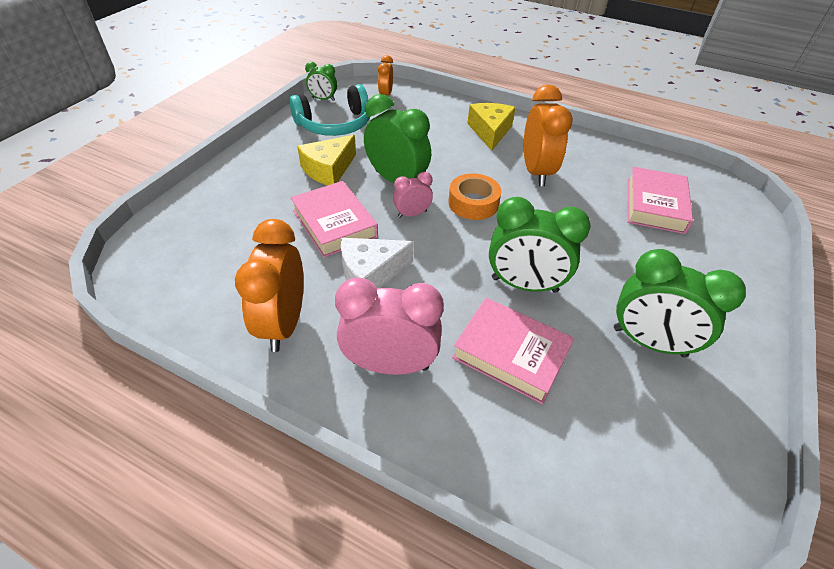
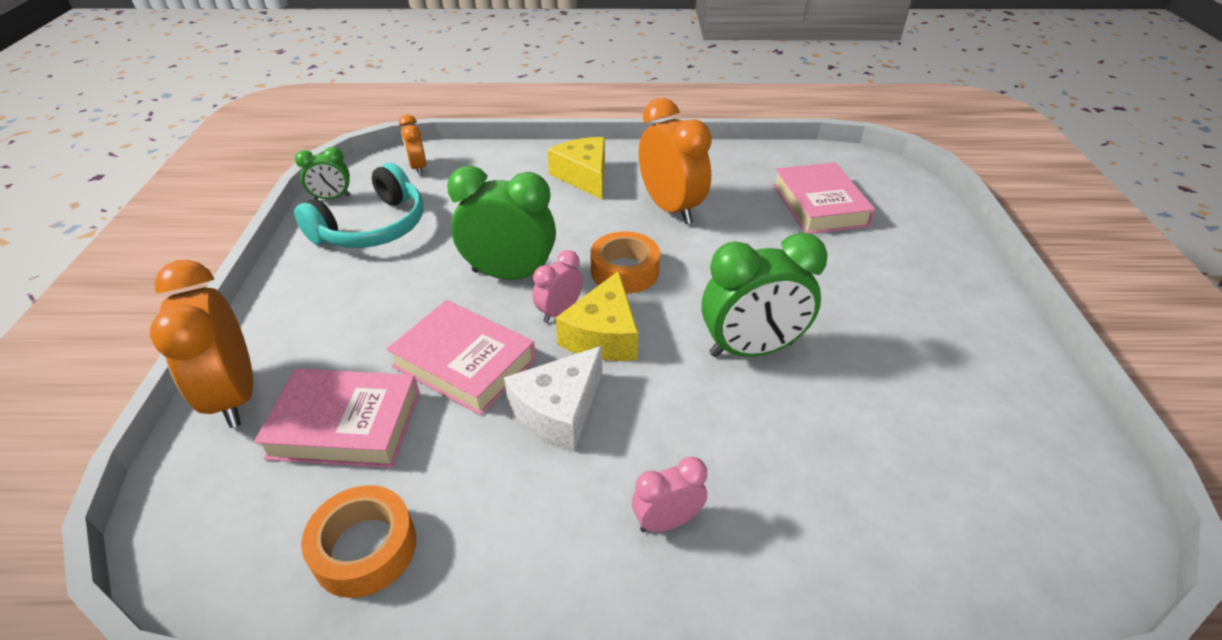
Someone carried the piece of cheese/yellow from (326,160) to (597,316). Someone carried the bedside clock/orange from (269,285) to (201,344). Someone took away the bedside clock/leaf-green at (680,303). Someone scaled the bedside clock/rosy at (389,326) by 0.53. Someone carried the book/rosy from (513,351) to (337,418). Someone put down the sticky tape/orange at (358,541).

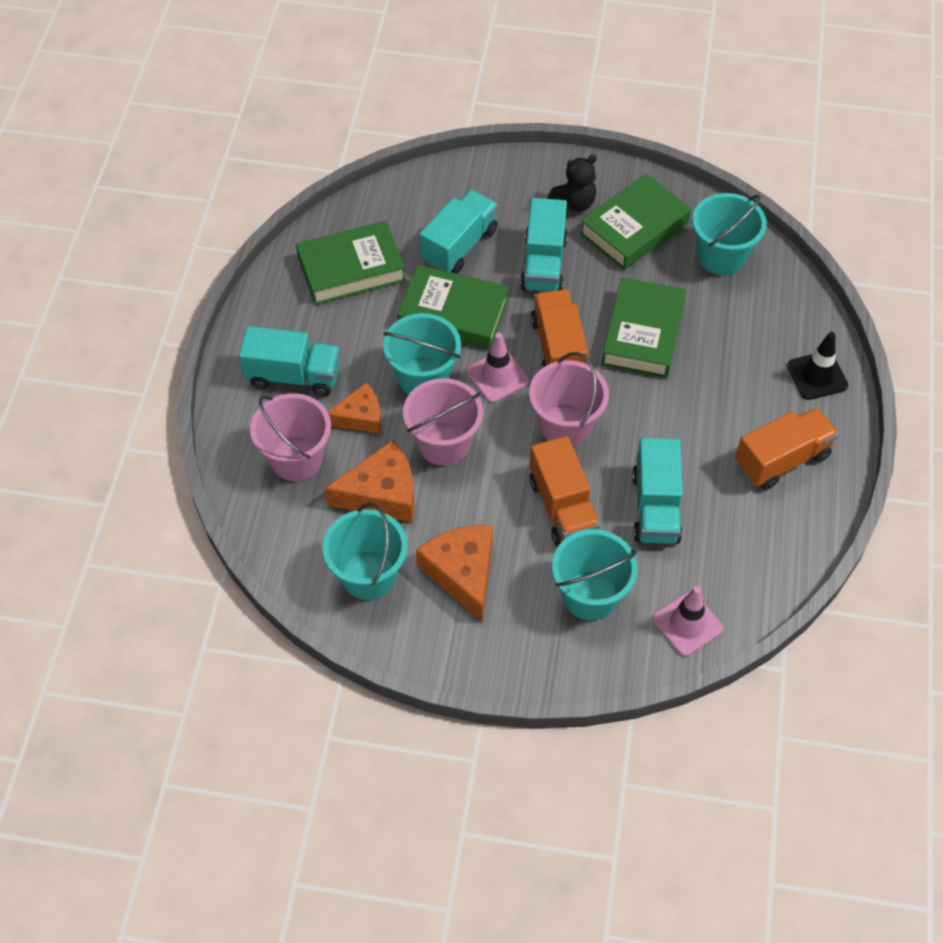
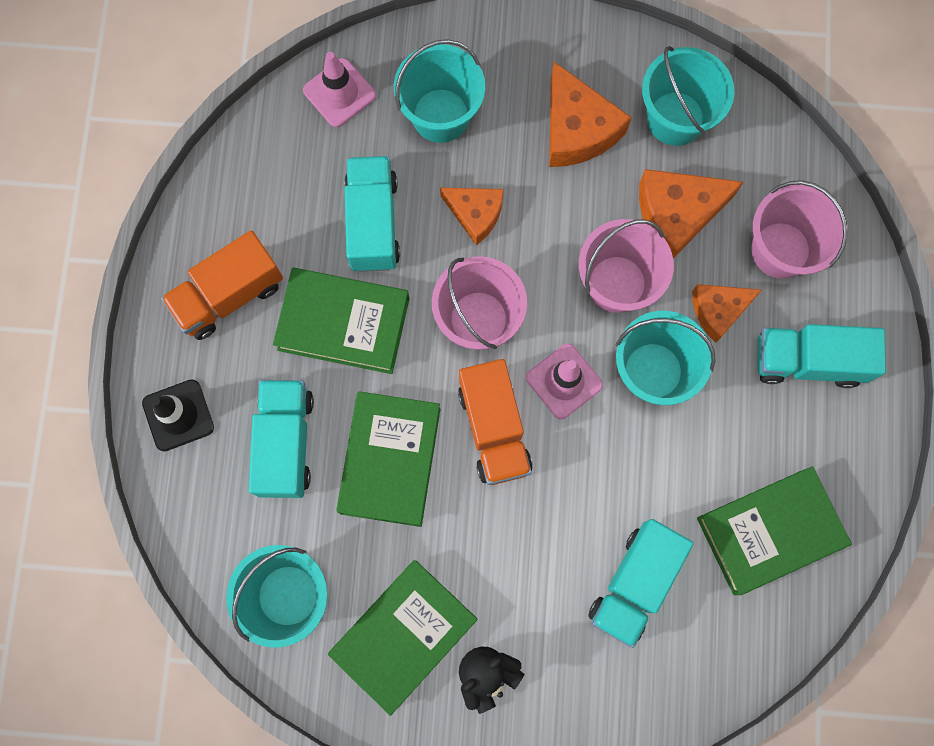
Someone carried the truck/turquoise from (544,245) to (281,439). Someone carried the book/leaf-green from (453,307) to (341,321). Someone swapped the truck/orange at (564,491) for the piece of cheese/orange at (472,216).

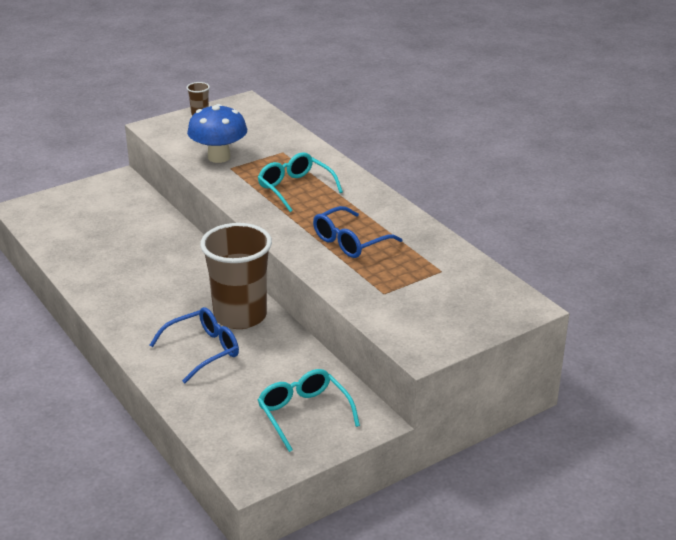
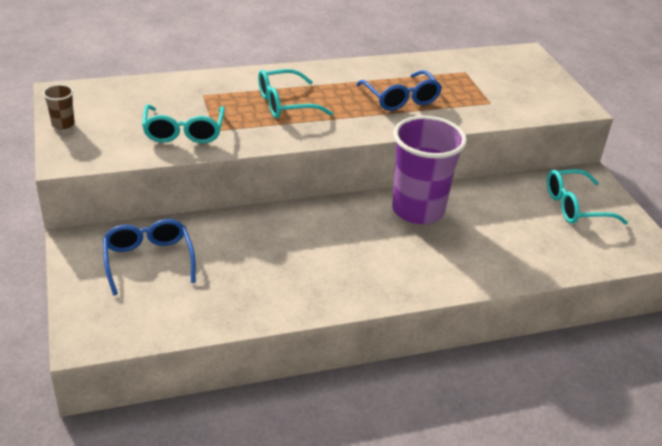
Someone swapped the fungus/cobalt at (217,133) for the spectacles/turquoise at (183,123). Someone repainted the tumbler/dark brown at (236,276), which became the tumbler/violet at (429,170). Someone carried the spectacles/cobalt from (194,345) to (149,257).

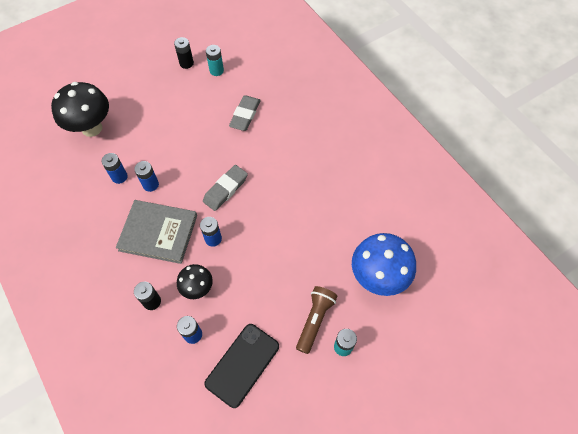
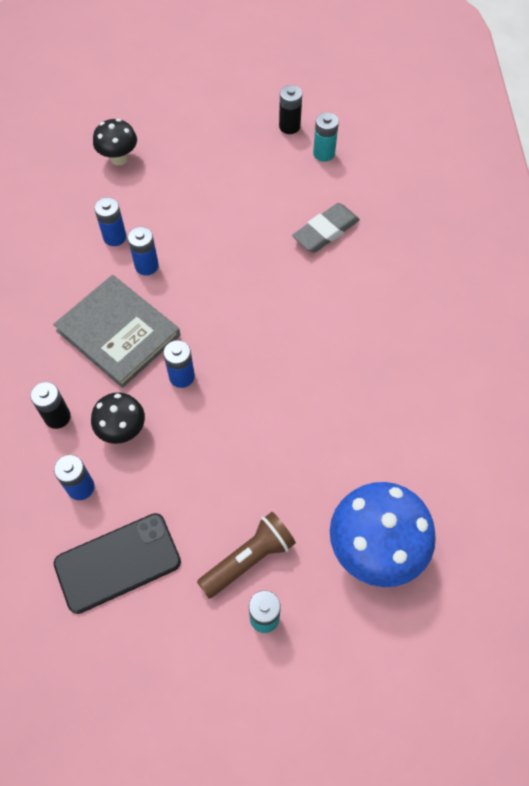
Someone scaled the fungus/black at (80,109) by 0.57. Someone took away the eraser/ash-grey at (225,188).

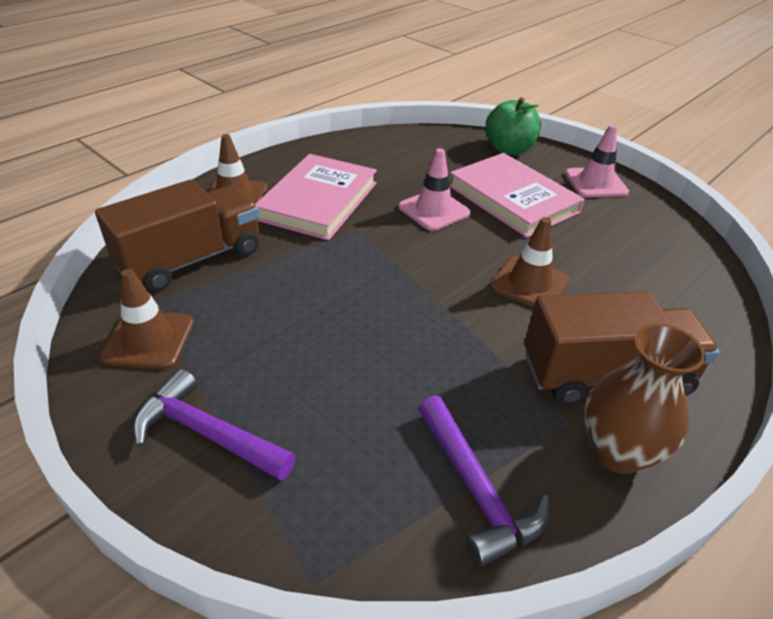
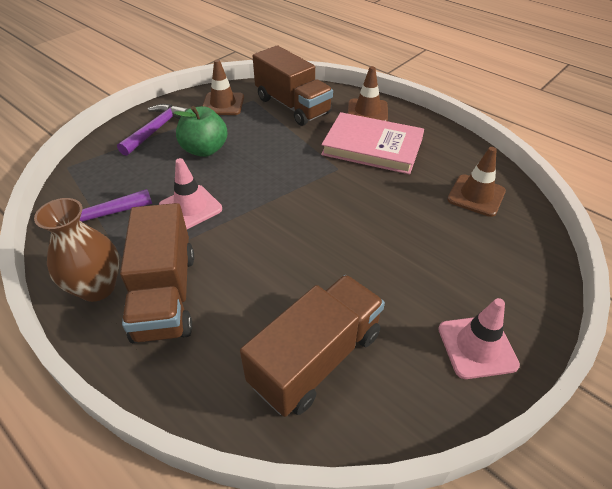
Someone carried the apple/leaf-green from (513,126) to (200,131). Someone carried the traffic cone/rosy from (434,189) to (190,193). Someone took away the book/rosy at (517,195). Someone carried the traffic cone/dark brown from (530,262) to (476,182). Someone put down the truck/dark brown at (312,346).

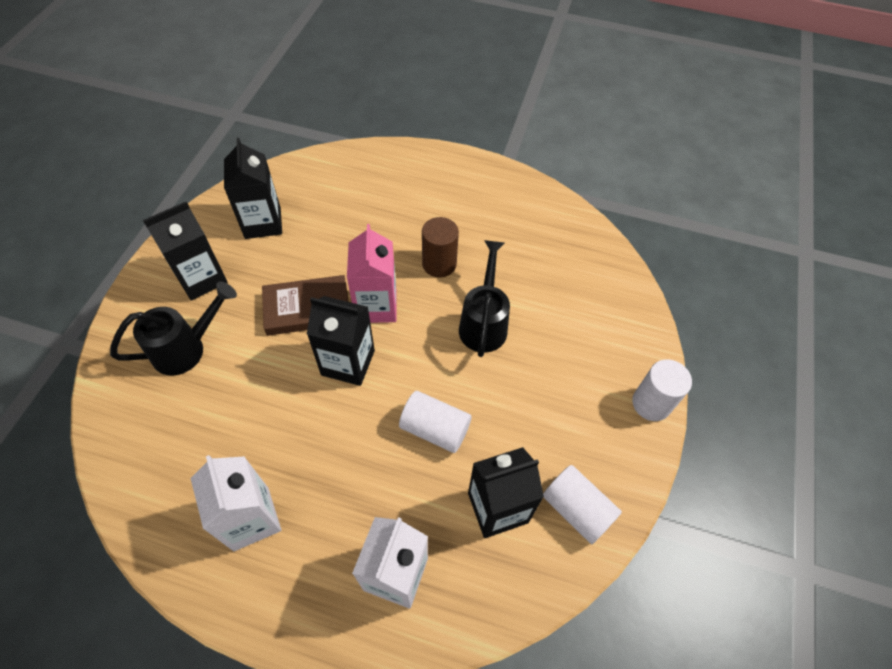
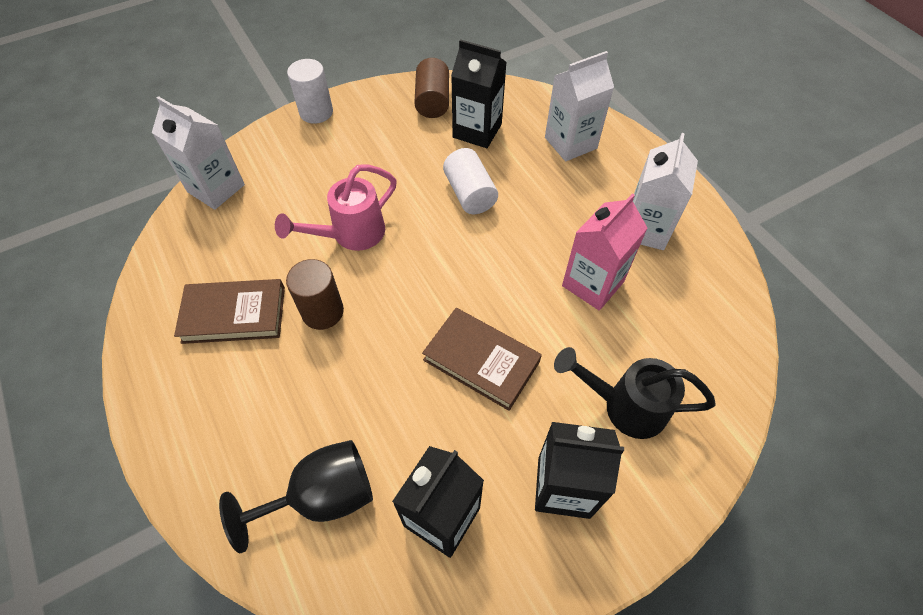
Someone carried the juice carton/rosy from (371,273) to (605,252). Someone repainted the watering can/black at (484,298), which became the watering can/rosy at (336,207). Someone took away the juice carton/black at (341,341). Someone repainted the cylinder shape/pure white at (582,504), which became the cylinder shape/dark brown at (431,88). Someone put down the juice carton/pure white at (198,153). Someone put down the book/dark brown at (229,311). Someone put down the goblet/black at (296,496).

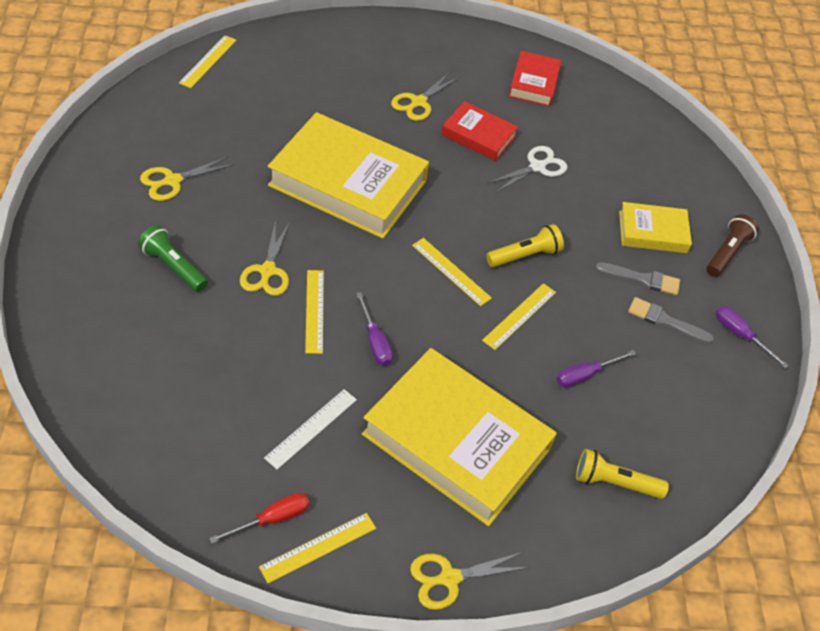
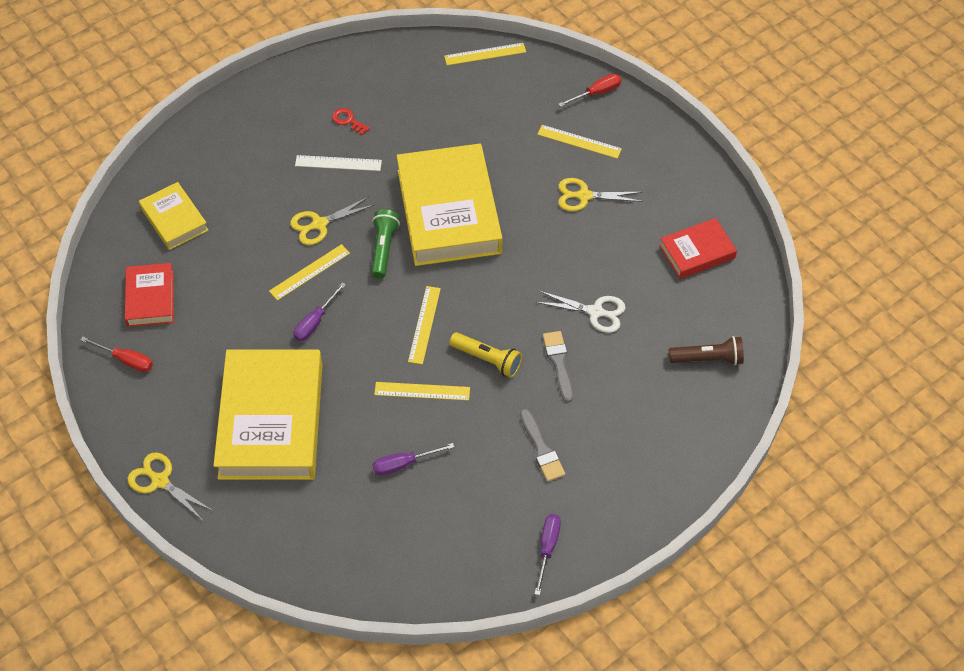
Someone carried the book/scarlet from (479,131) to (149,295). Someone swapped the pair of scissors/yellow at (187,178) for the latchkey/scarlet at (351,121). Someone carried the book/yellow from (655,227) to (173,216). Someone carried the flashlight/dark brown from (733,245) to (706,350). Someone carried the flashlight/leaf-green from (173,258) to (385,244). Someone carried the brush/ash-grey from (671,320) to (558,366). Someone rotated the hand screwdriver/violet at (596,369) by 45 degrees counterclockwise. Someone carried the measuring stick/pure white from (310,429) to (338,163). Someone took away the flashlight/yellow at (622,474). Someone carried the measuring stick/yellow from (317,548) to (579,142). Someone put down the hand screwdriver/scarlet at (590,90).

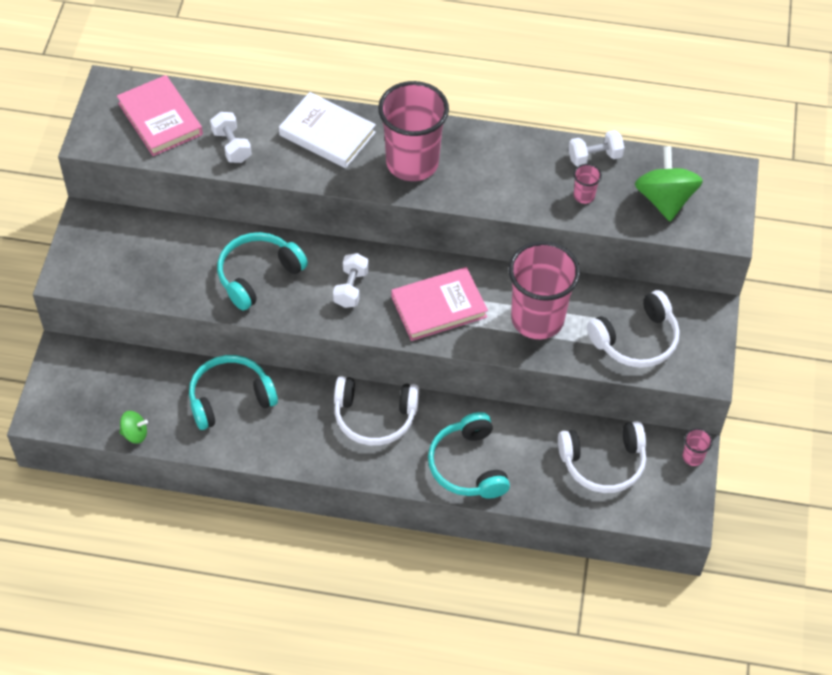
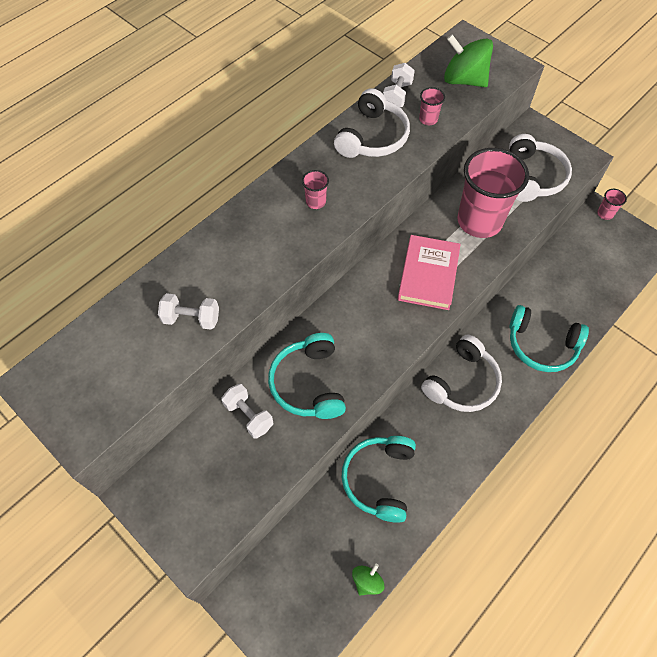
Someone took away the book/rosy at (160,115). Someone scaled the tumbler/rosy at (413,131) by 0.40. Someone took away the book/pure white at (327,130). Someone carried the free weight/pure white from (351,280) to (247,411). Someone carried the over-ear headphones/pure white from (602,457) to (372,123).

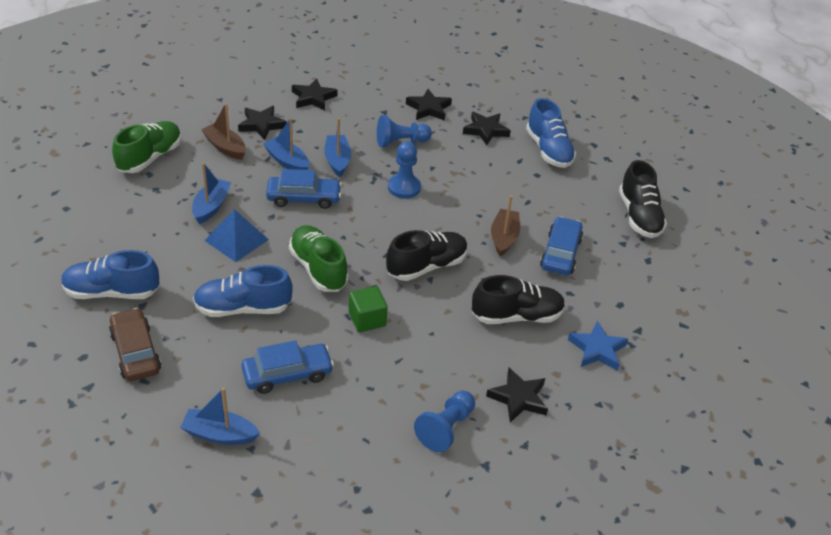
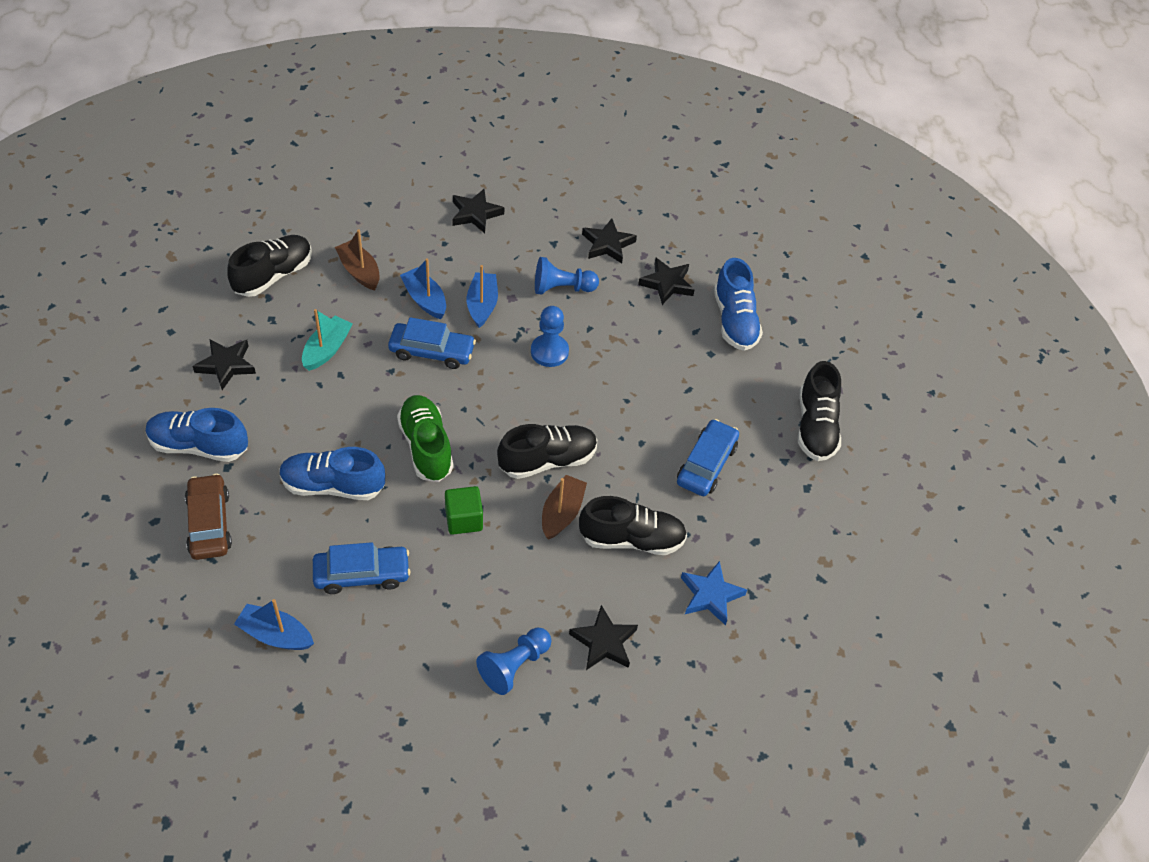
Someone carried the five-pointed star/black from (262,123) to (224,364). Someone repainted the lace-up shoe/leaf-green at (147,147), which became the lace-up shoe/black at (269,266). Someone repainted the boat/cobalt at (211,193), which became the boat/turquoise at (327,340). Someone carried the boat/dark brown from (505,225) to (564,507). Someone took away the pyramid shape/cobalt at (236,235).

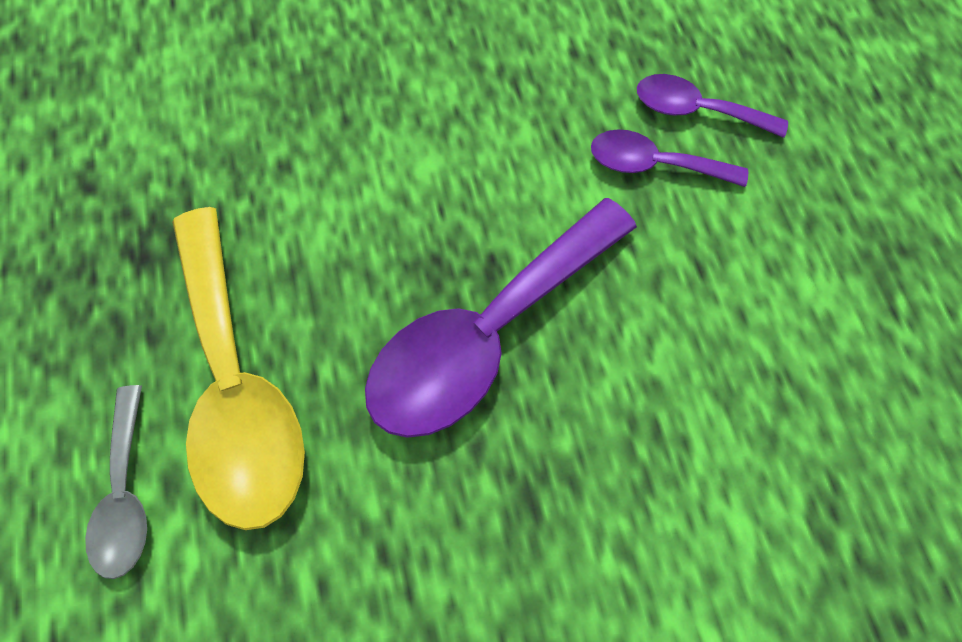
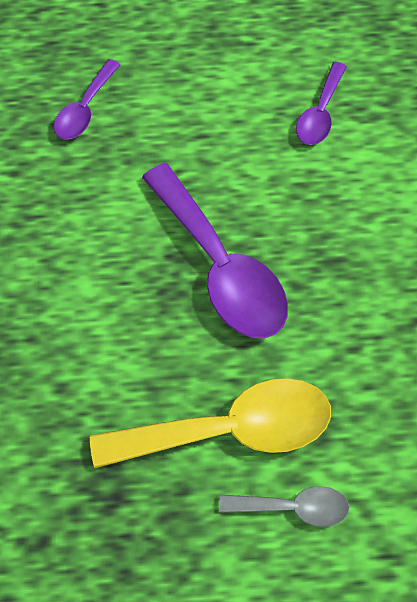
Someone carried the spoon/violet from (669,158) to (321,103).

